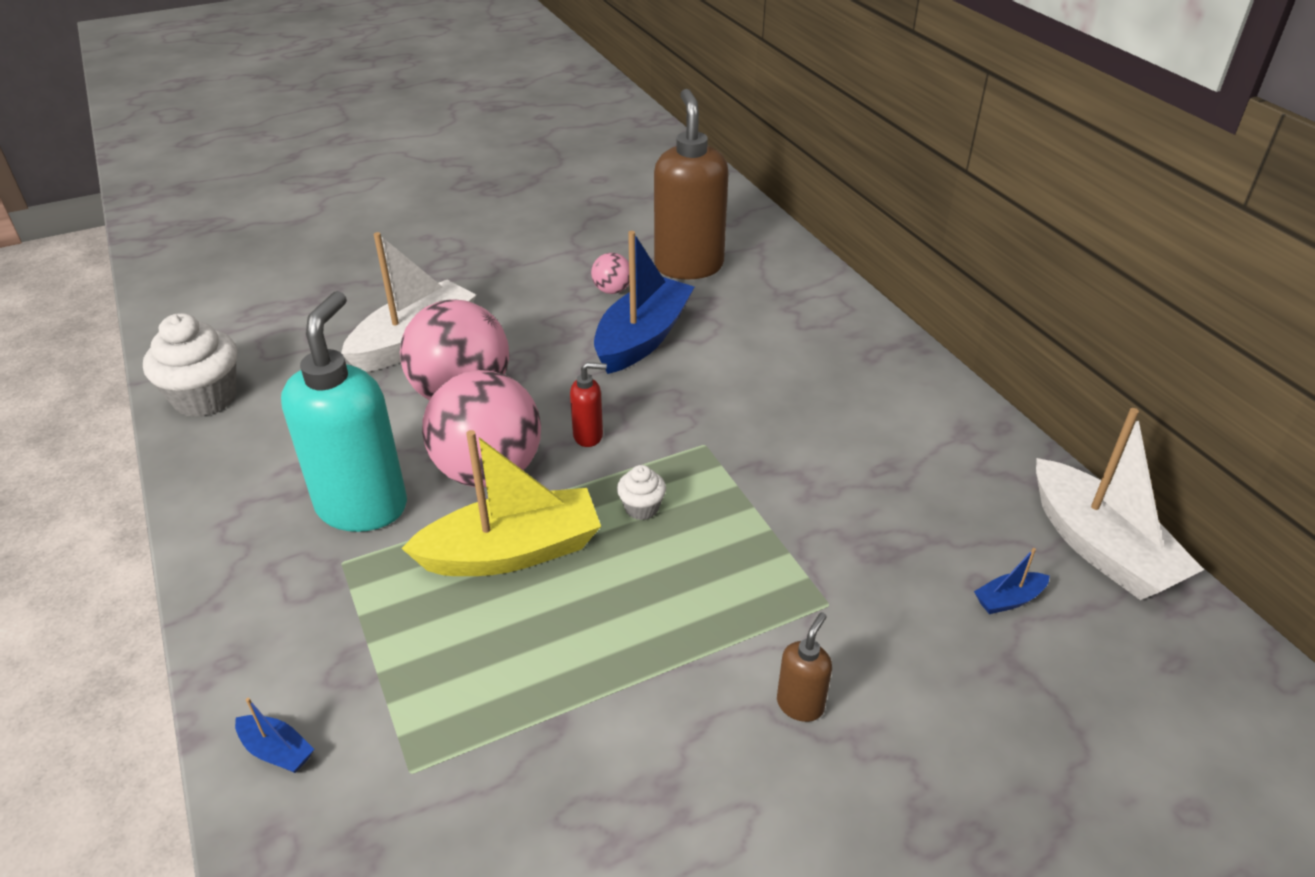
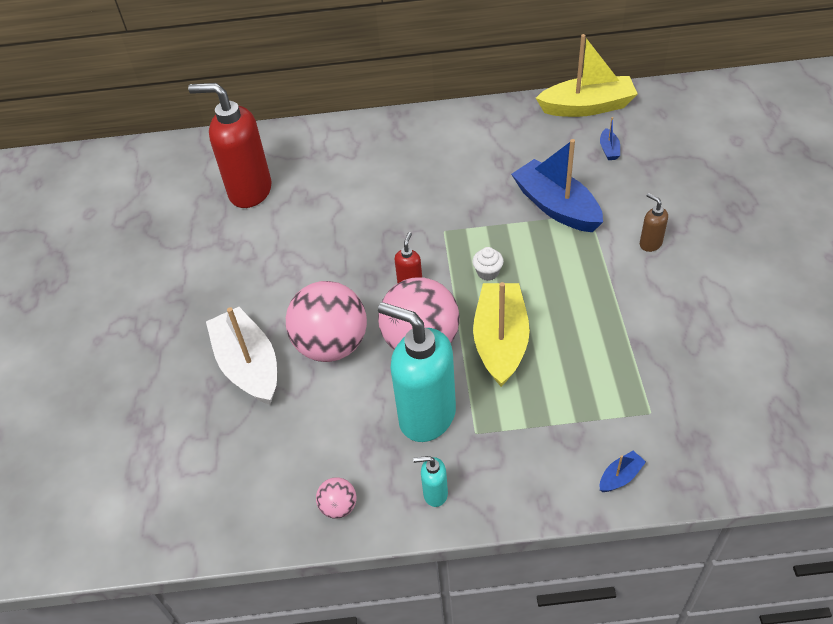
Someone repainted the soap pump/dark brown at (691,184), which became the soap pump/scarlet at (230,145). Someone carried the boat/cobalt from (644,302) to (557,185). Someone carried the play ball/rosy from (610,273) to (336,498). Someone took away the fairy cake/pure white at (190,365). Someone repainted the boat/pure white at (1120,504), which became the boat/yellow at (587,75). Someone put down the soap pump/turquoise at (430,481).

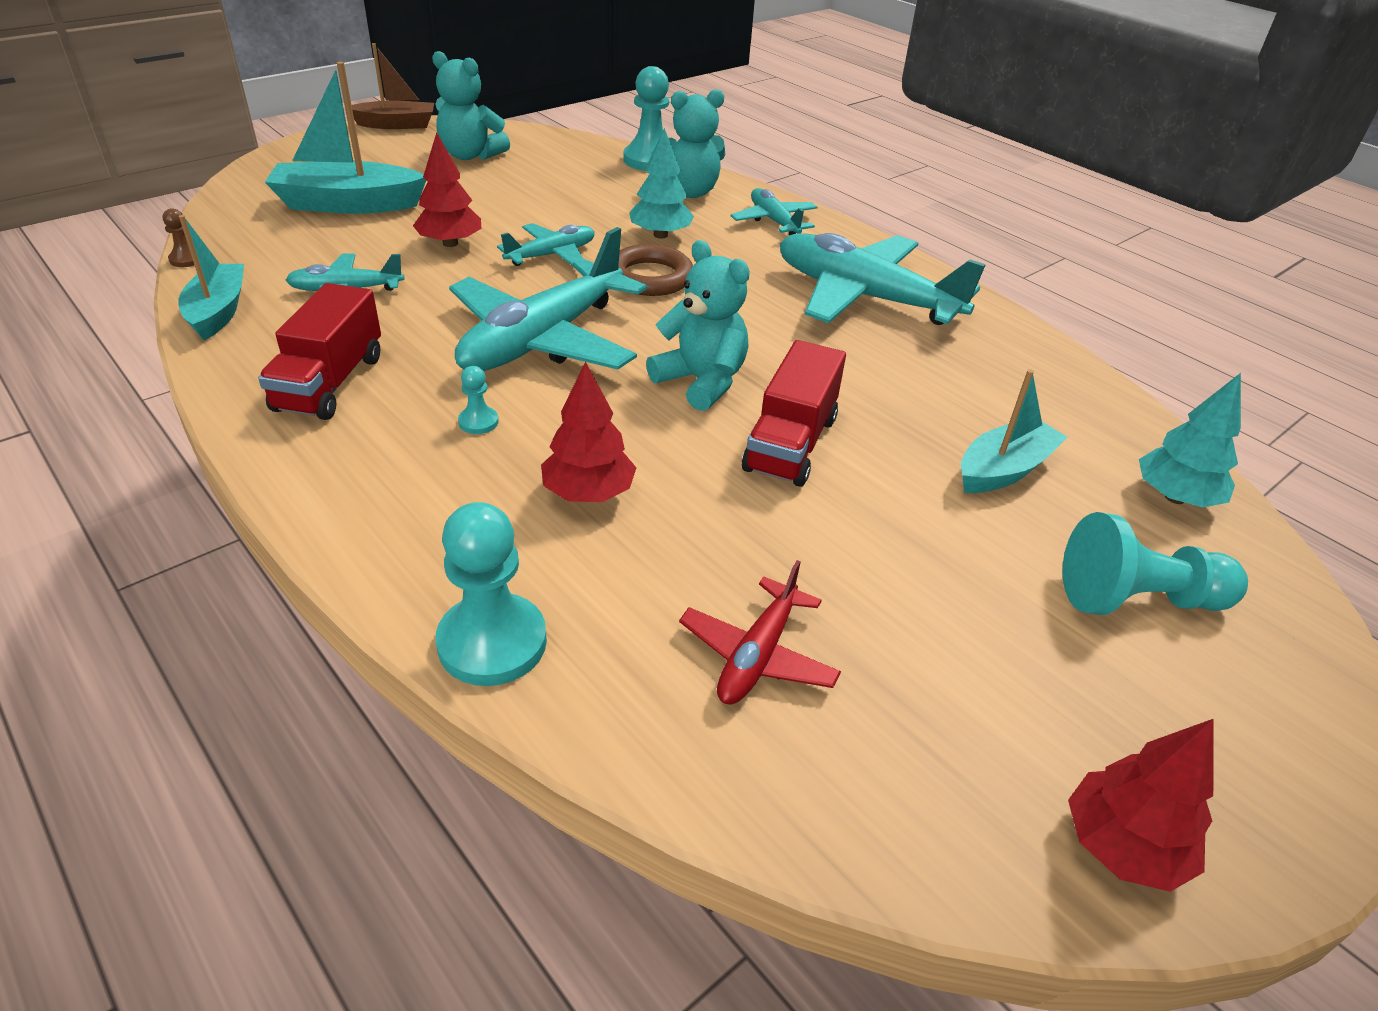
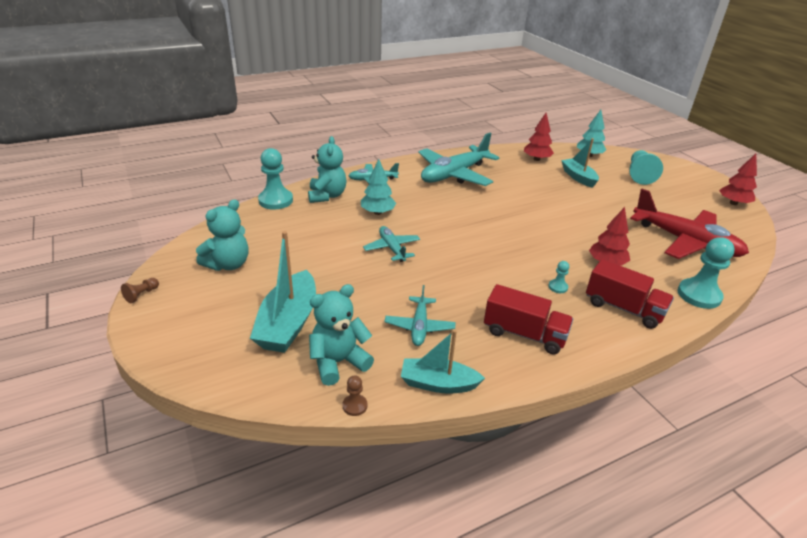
Someone swapped the boat/dark brown at (393,86) for the chess pawn/dark brown at (140,290). Someone carried the tree/scarlet from (447,189) to (539,137). Someone took away the aeroplane/turquoise at (548,299). Someone carried the teddy bear/turquoise from (698,325) to (341,335). Someone took away the hoop/dark brown at (655,270). Someone carried the truck/scarlet from (794,413) to (630,294). Someone scaled the aeroplane/scarlet at (760,632) by 1.94.

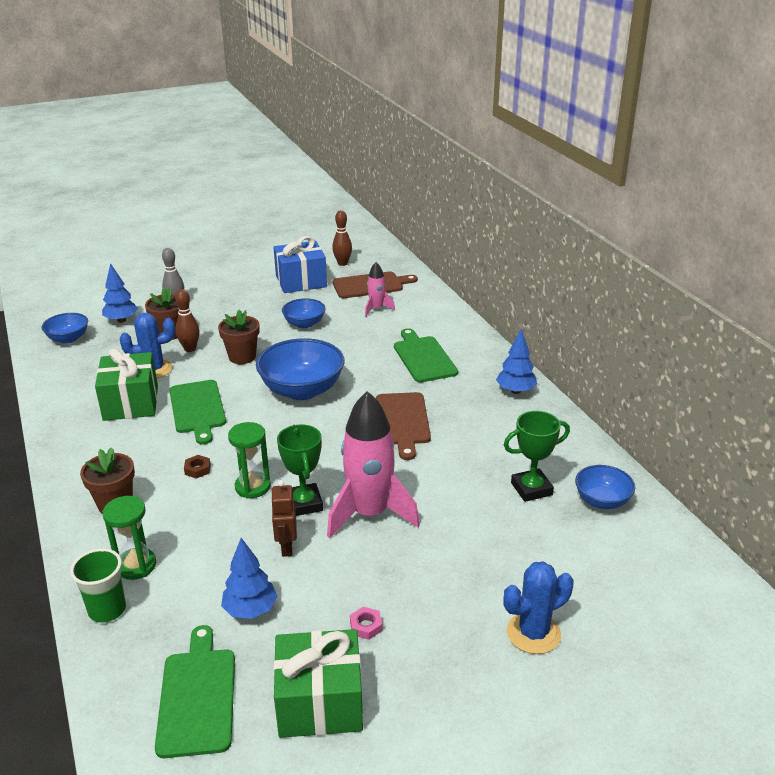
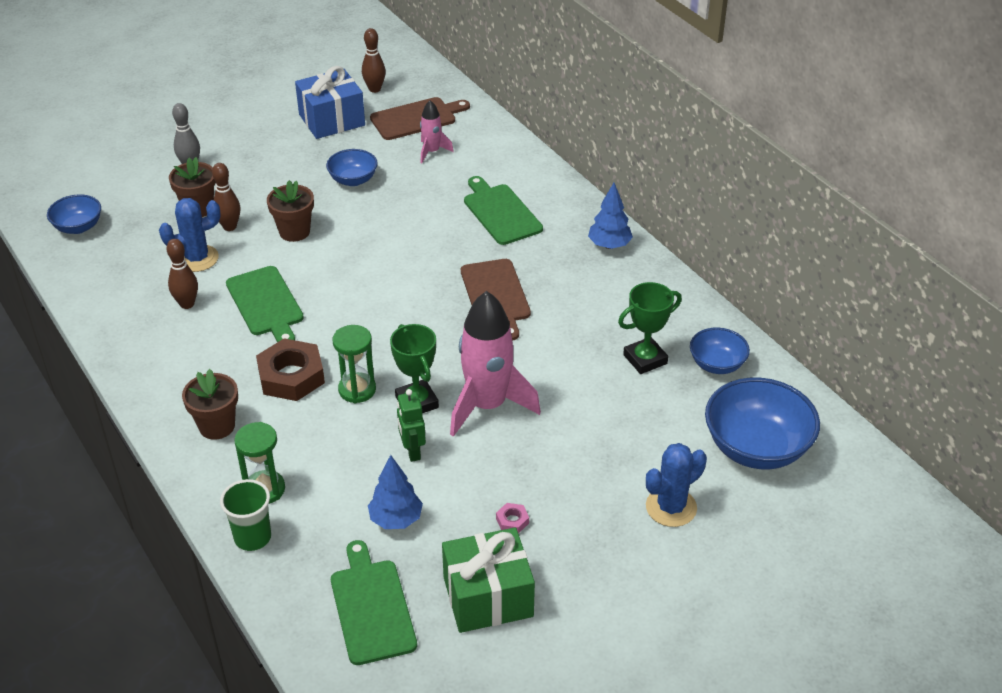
Someone took away the tree/cobalt at (120,293). Someone carried the bowl/cobalt from (300,369) to (762,423). Someone swapped the wrapped gift/leaf-green at (126,384) for the bowling pin/dark brown at (182,274). Someone scaled the hex nut/dark brown at (197,467) by 2.34. Someone repainted the toy robot/dark brown at (284,518), which became the toy robot/leaf-green at (411,425).

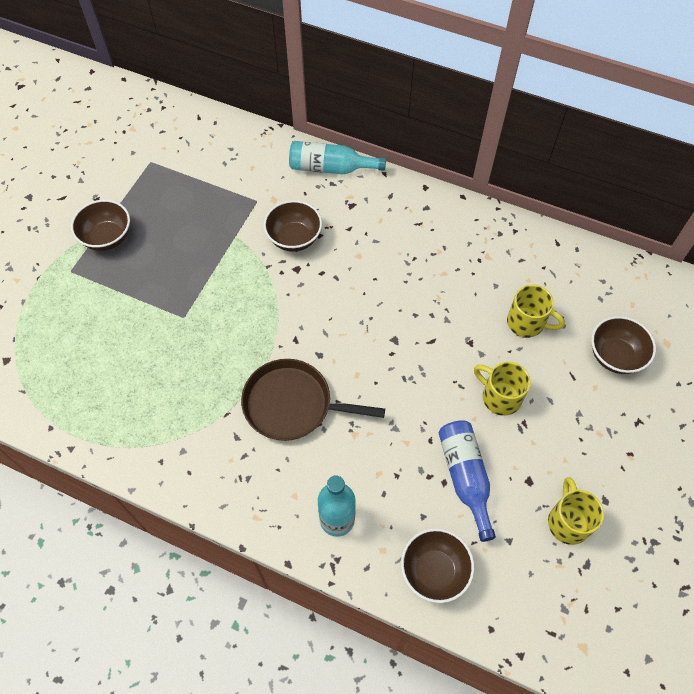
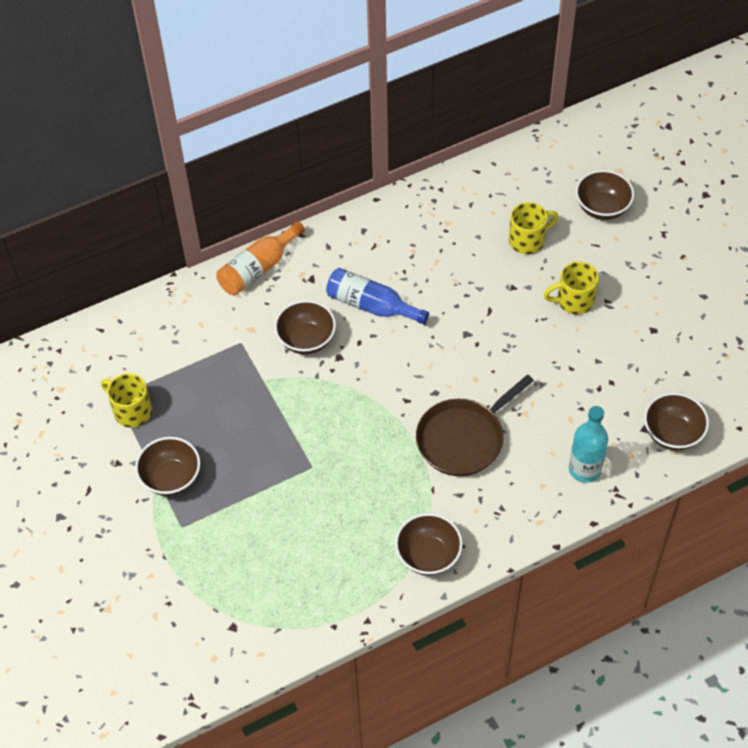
Someone repainted the flask/turquoise at (337,157), which became the flask/orange at (260,258). Someone carried the flask/cobalt from (467,481) to (377,296). Someone carried the coffee mug/yellow from (576,511) to (126,400). Someone put down the bowl/dark brown at (429,544).

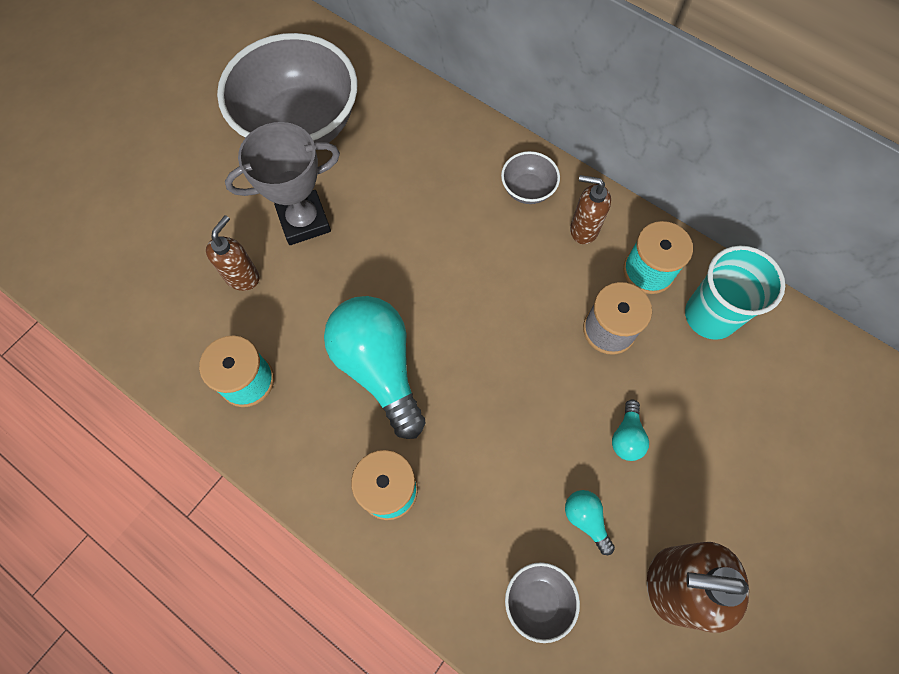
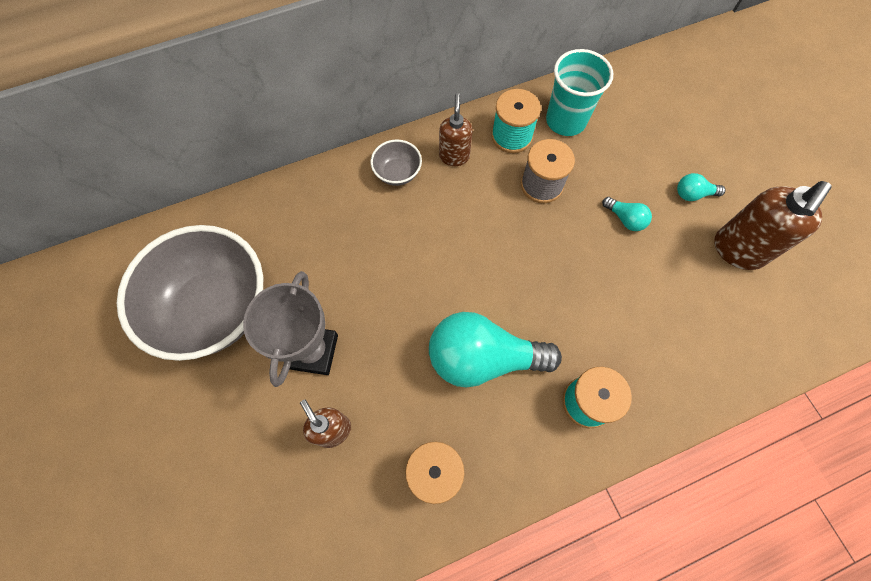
Someone rotated the soap pump/dark brown at (590,209) by 135 degrees clockwise. Someone carried the light bulb/turquoise from (590,522) to (701,187). Someone took away the bowl/ash-grey at (542,602).

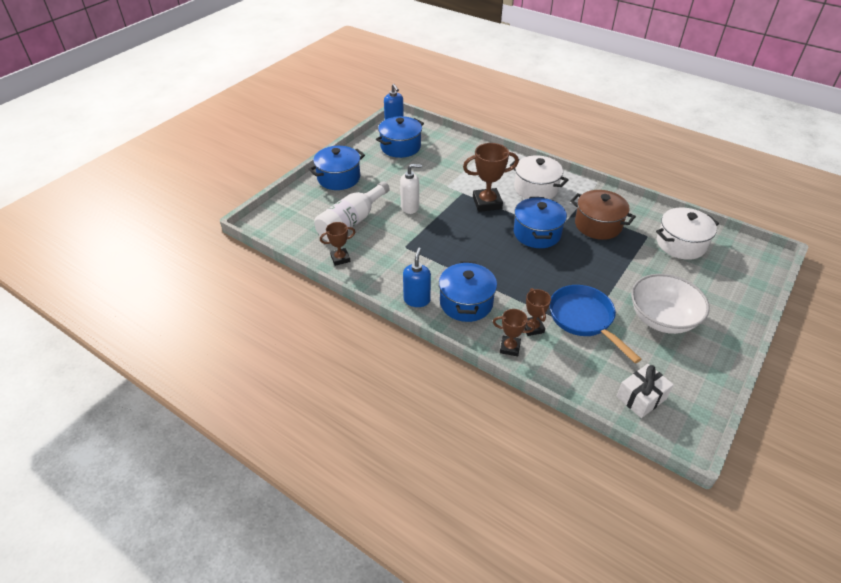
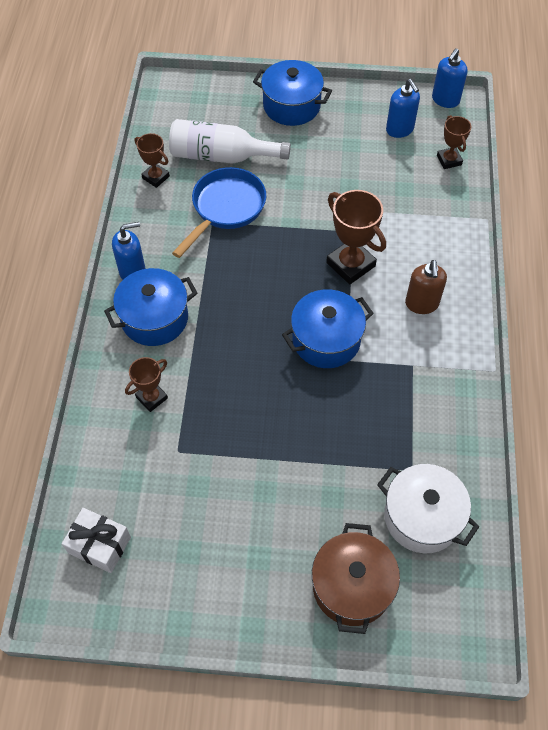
Someone swapped the pot/cobalt at (400,137) for the soap pump/cobalt at (403,108). Someone swapped the pot/pure white at (539,177) for the soap pump/dark brown at (426,287). Someone took away the soap pump/pure white at (411,189). Someone carried the pot/dark brown from (603,215) to (356,578). Someone took away the bowl/pure white at (670,304). Someone carried the frying pan/cobalt from (595,324) to (219,212). Someone carried the trophy/dark brown from (514,332) to (454,142).

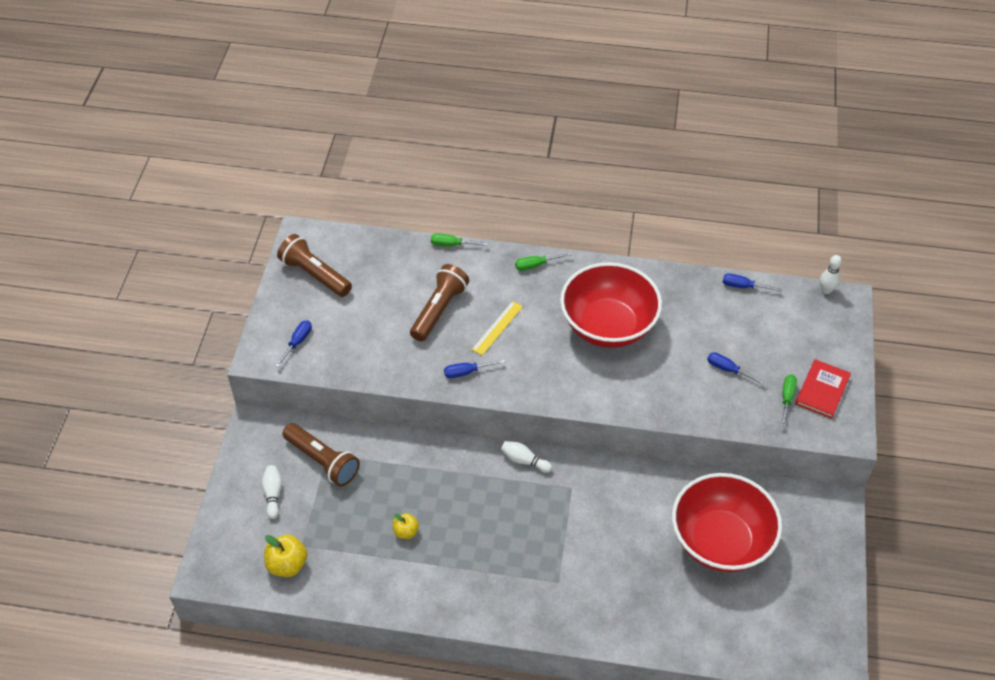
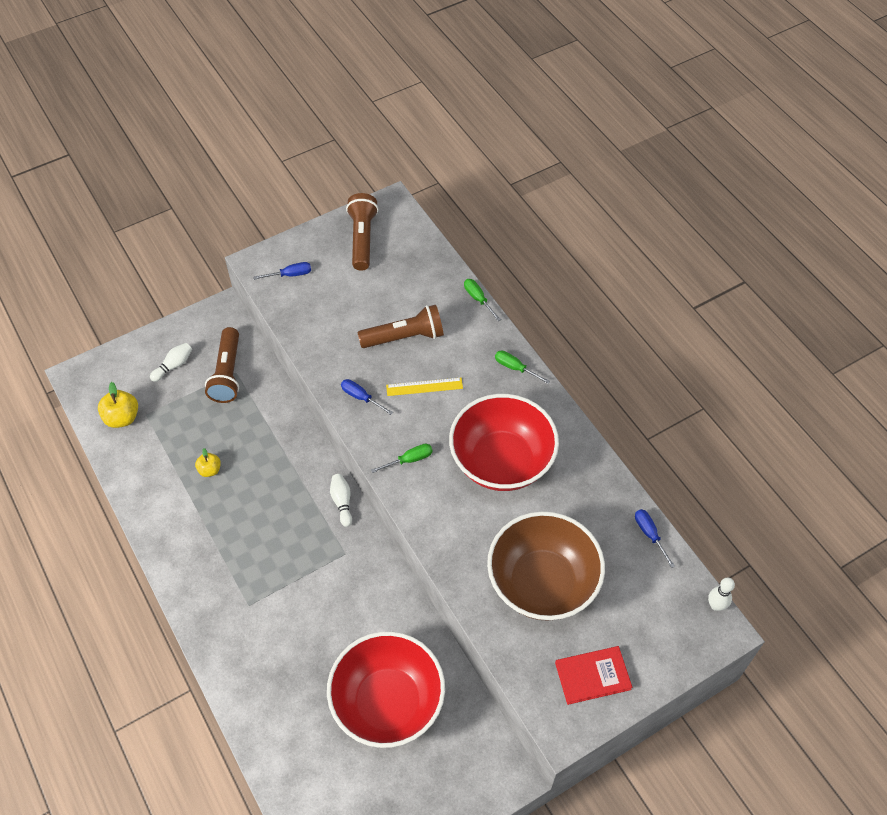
Someone swapped the hand screwdriver/cobalt at (736,368) for the bowl/dark brown at (546,566). Someone carried the hand screwdriver/leaf-green from (789,401) to (402,458).

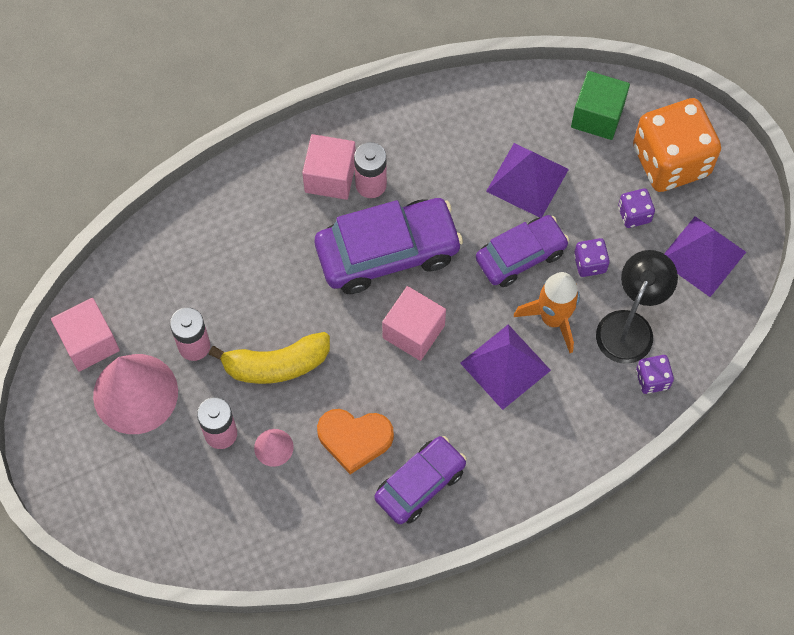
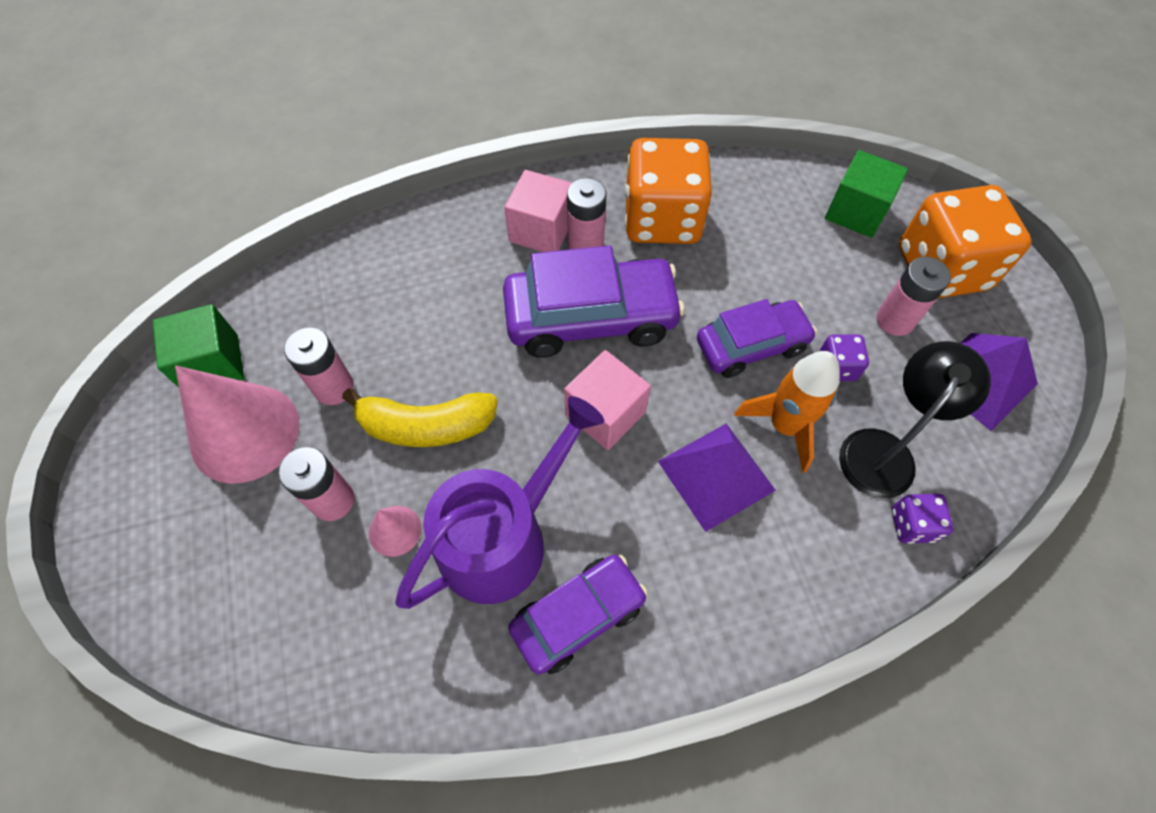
Someone took away the pyramid shape/violet at (527,180). Someone swapped the dice/violet at (636,208) for the power cell/rosy at (914,296). Someone repainted the solid cube/rosy at (85,334), which became the solid cube/leaf-green at (198,346). Someone swapped the heart/orange at (355,442) for the watering can/violet at (499,502). Someone put down the dice/orange at (668,191).

